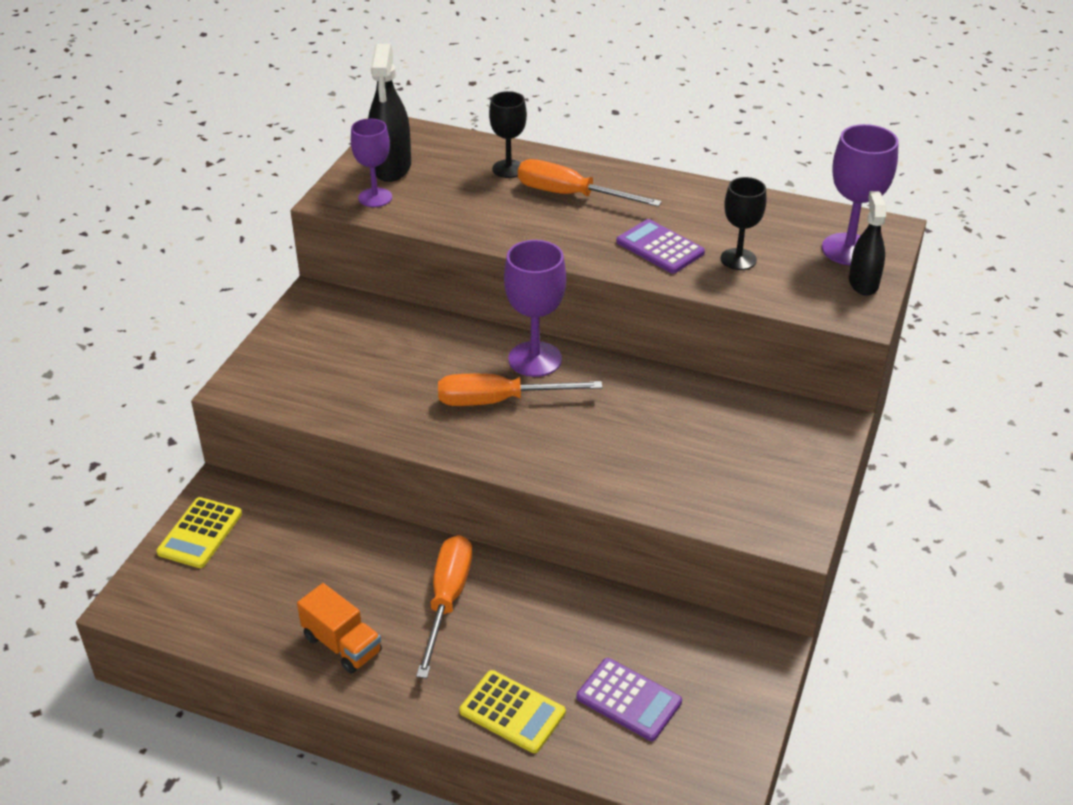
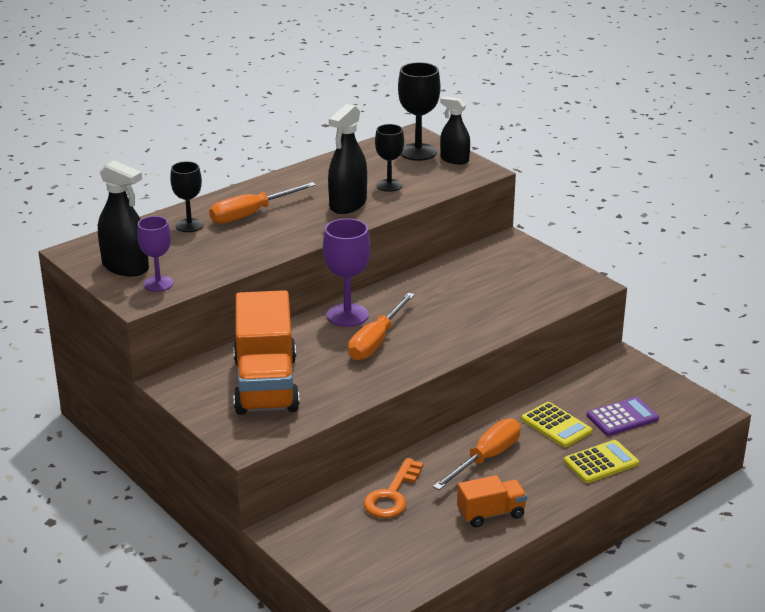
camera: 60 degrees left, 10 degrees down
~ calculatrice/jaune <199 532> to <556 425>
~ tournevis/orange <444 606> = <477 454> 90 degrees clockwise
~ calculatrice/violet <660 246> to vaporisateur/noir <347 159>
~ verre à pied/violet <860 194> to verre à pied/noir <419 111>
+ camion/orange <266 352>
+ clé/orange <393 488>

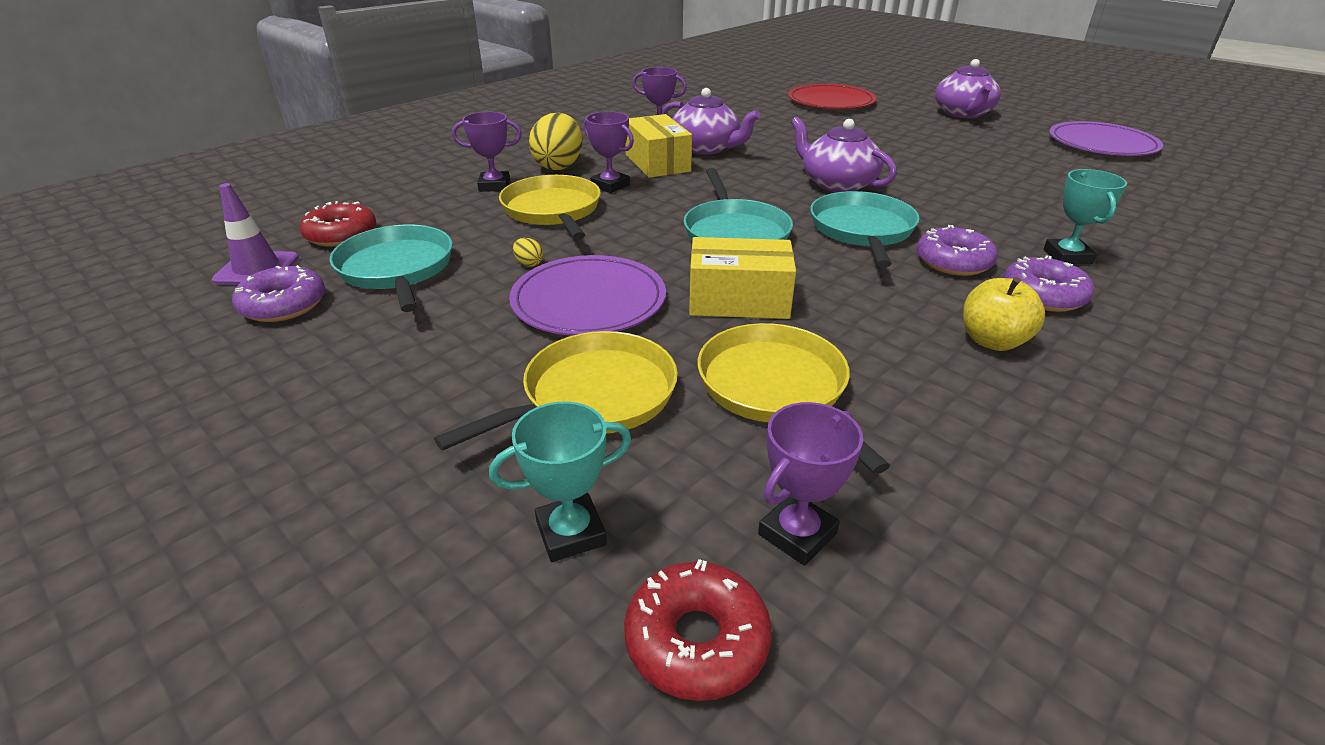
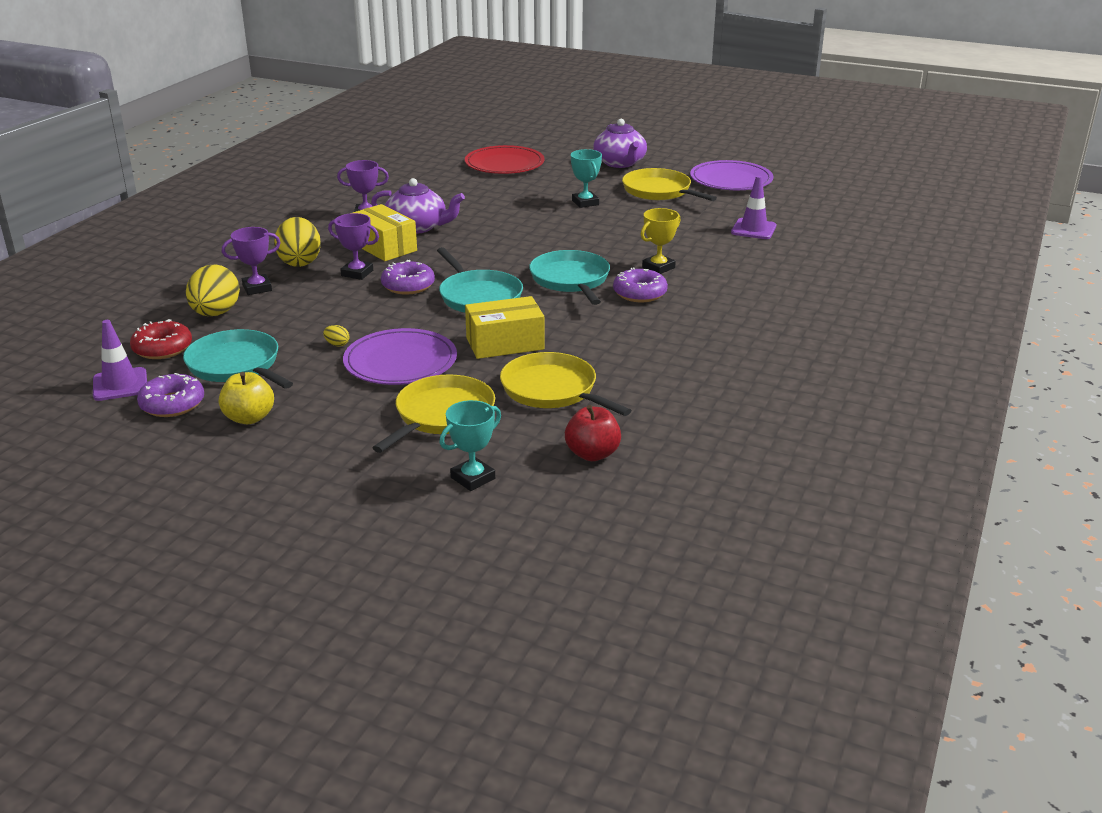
camera: 20 degrees left, 5 degrees down
~ poêle/jaune <550 207> to <669 184>
- beignet/rouge <698 630>
~ trophée/violet <810 484> to pomme/rouge <593 433>
- théière/violet <844 154>
~ pomme/jaune <1004 314> to <246 398>
~ beignet/violet <1048 283> to <408 277>
~ trophée/turquoise <1085 217> to <586 178>
+ œuf/jaune <213 290>
+ trophée/jaune <661 241>
+ cône de chantier/violet <753 207>

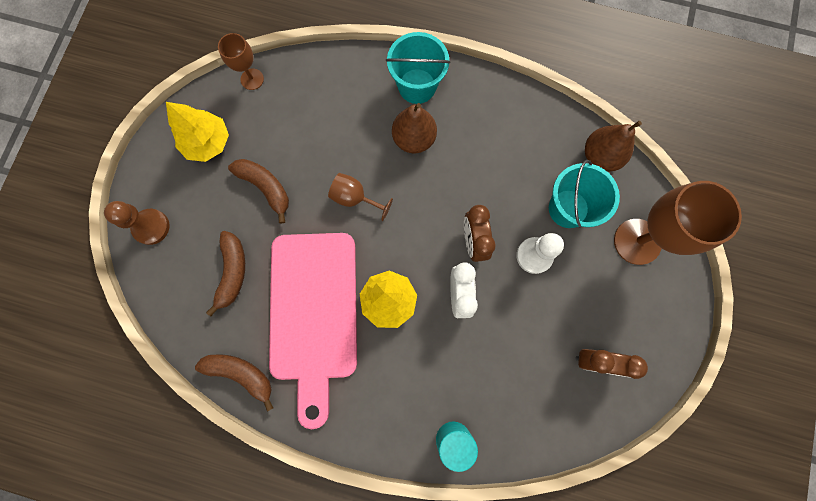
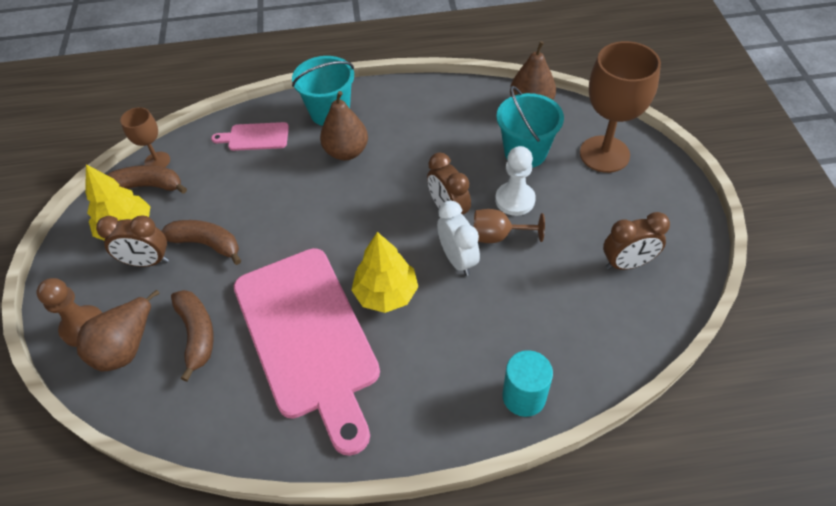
camera: 20 degrees left, 25 degrees down
~ banane/marron <234 382> to <147 179>
~ verre à pied/marron <360 197> to <509 226>
+ poire/marron <118 330>
+ réveil/marron <132 241>
+ planche à découper/rose <250 136>

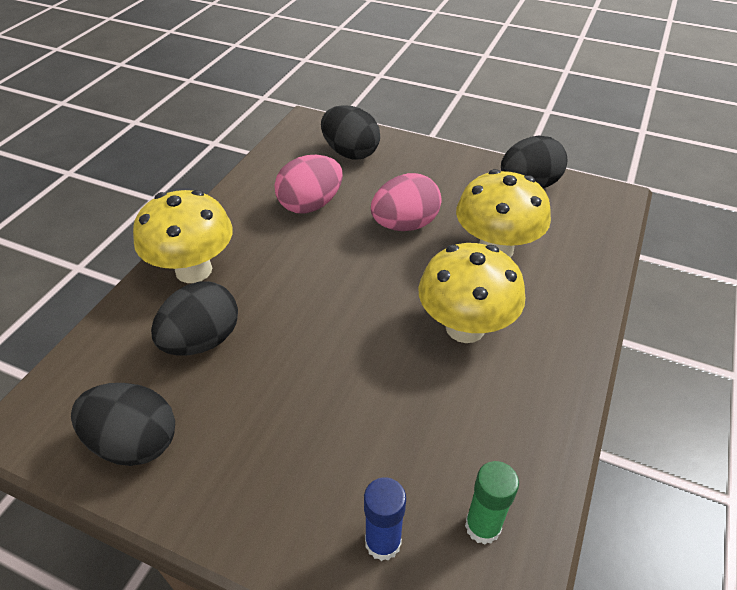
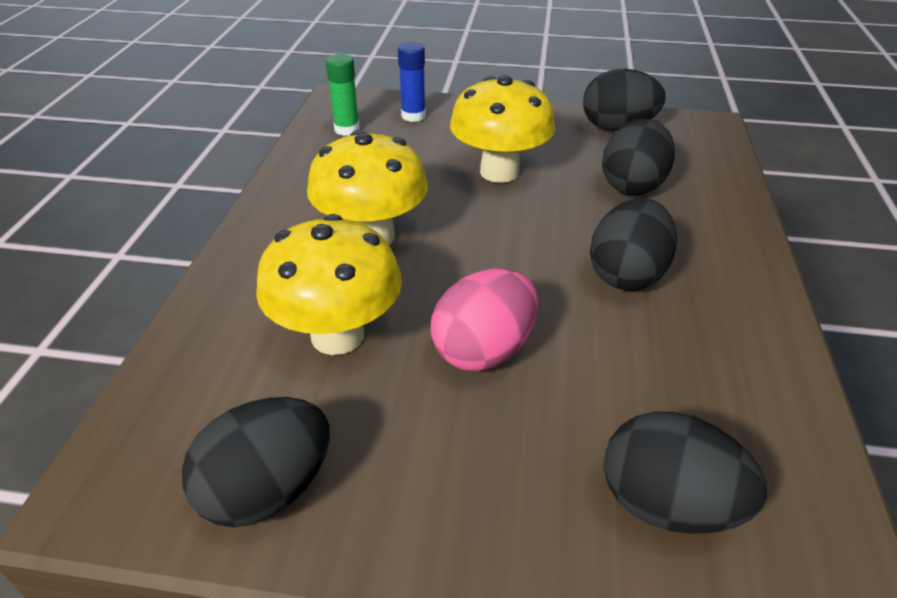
camera: 165 degrees right, 5 degrees down
~ champignon/jaune <183 236> to <502 129>
- œuf/rose <308 184>
+ œuf/noir <633 244>

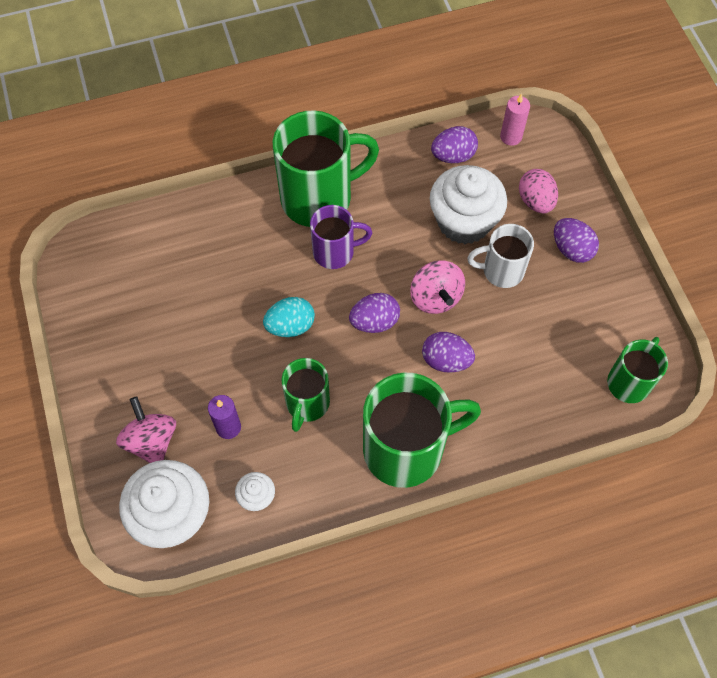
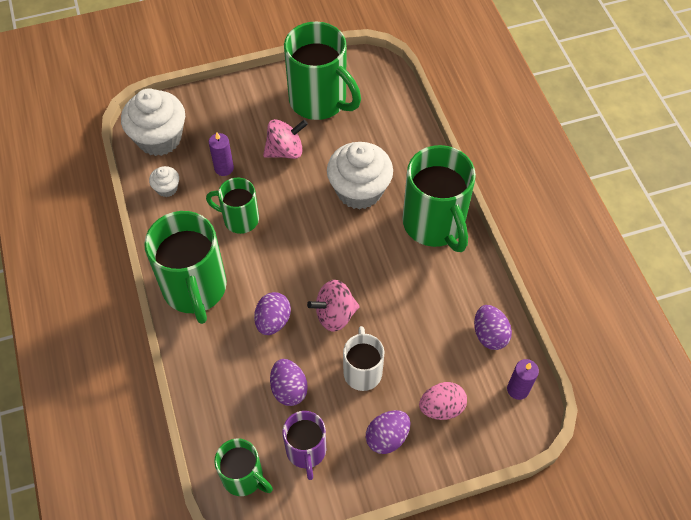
camera: 90 degrees right, 5 degrees down
~ toupie/rose <146 429> to <285 139>
- œuf/turquoise <289 317>
~ tasse/violet <341 237> to <304 445>
~ œuf/violet <374 313> to <289 382>
~ muffin/blanc <468 204> to <360 176>
~ bougie/rose <515 120> to bougie/violet <523 379>
+ tasse/vert <322 70>

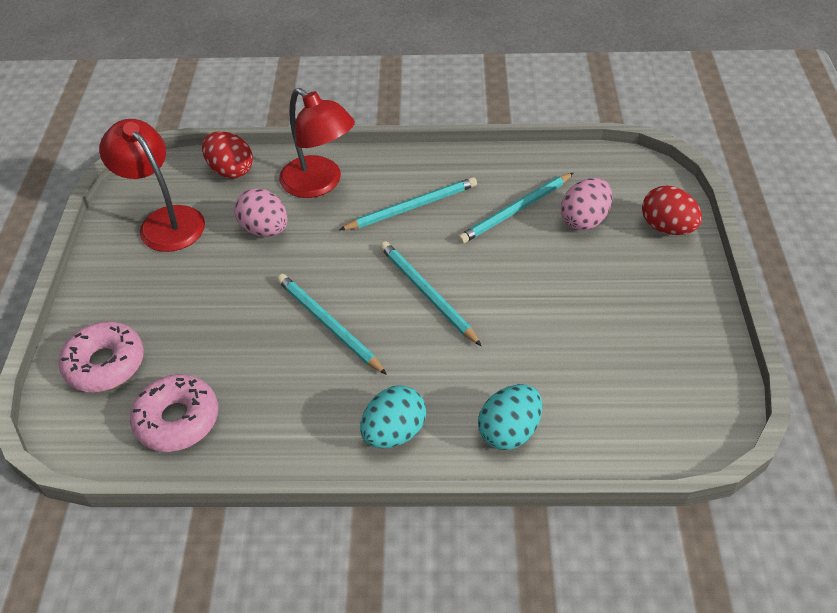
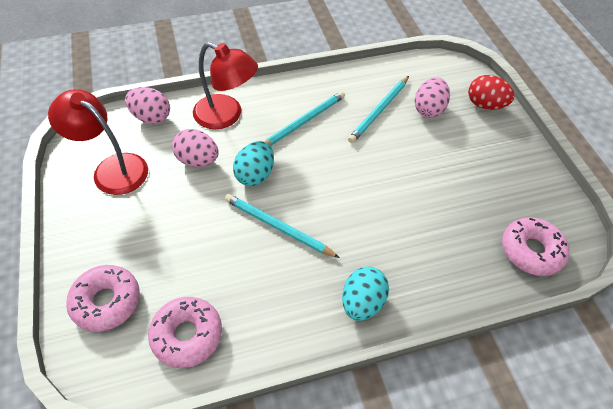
camera: 20 degrees left, 5 degrees up
~ œuf/rouge <227 154> to œuf/rose <147 105>
- crayon/turquoise <430 293>
~ œuf/turquoise <510 417> to <253 163>
+ beignet/rose <535 246>

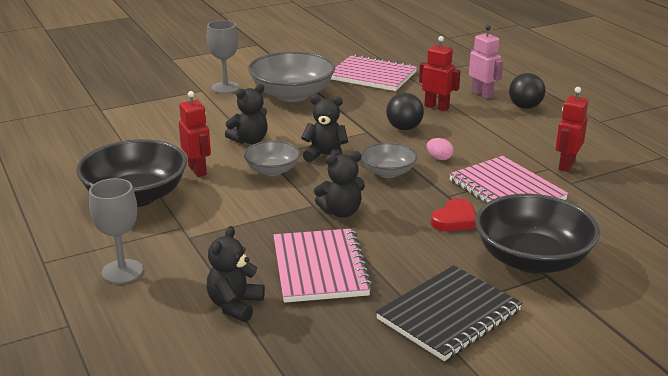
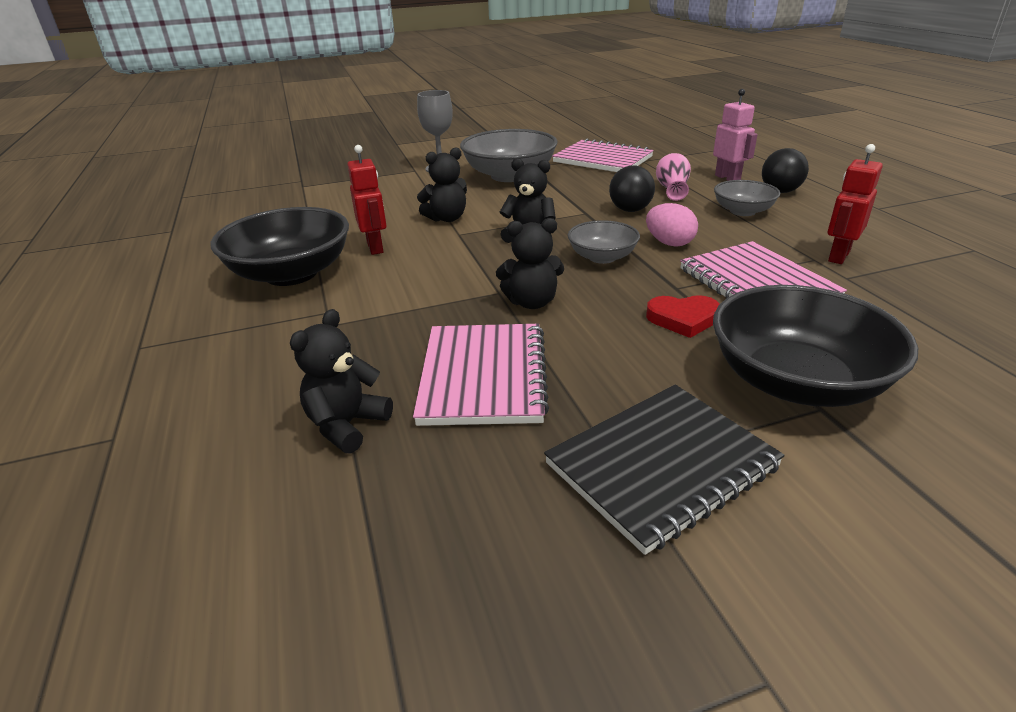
camera: 10 degrees right, 5 degrees up
- verre à pied/gris <116 231>
~ bol/gris <272 158> to <747 198>
~ robot/rouge <440 73> to vase/rose <673 177>
~ œuf/rose <440 149> = <672 225> x1.51
~ cœur/rouge <454 214> = <683 316> 45 degrees clockwise

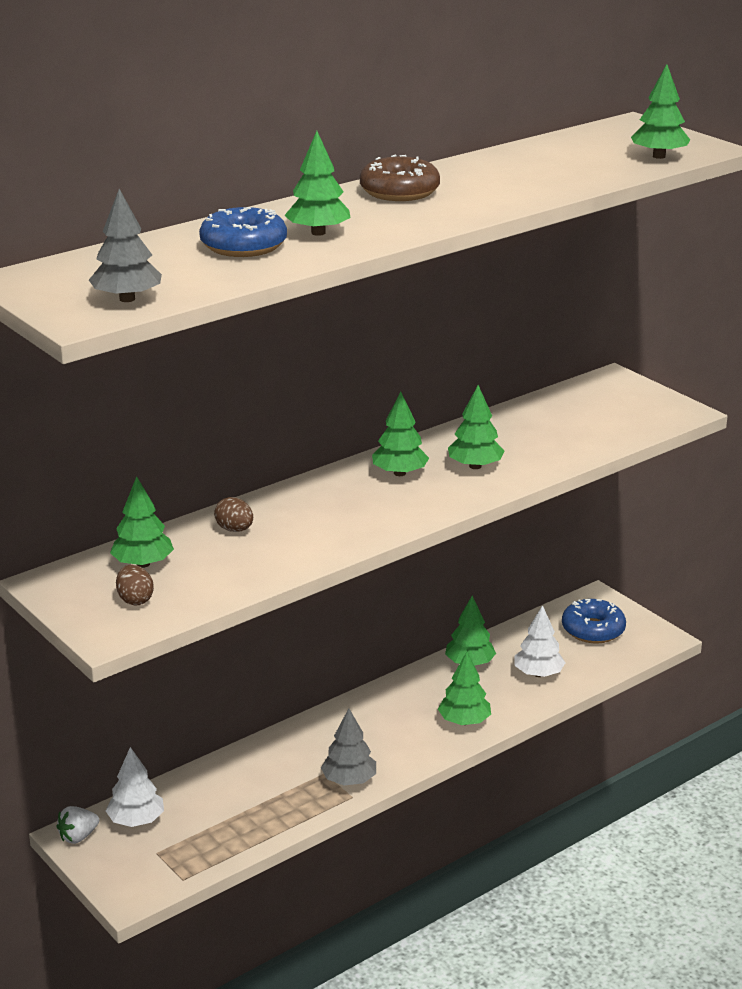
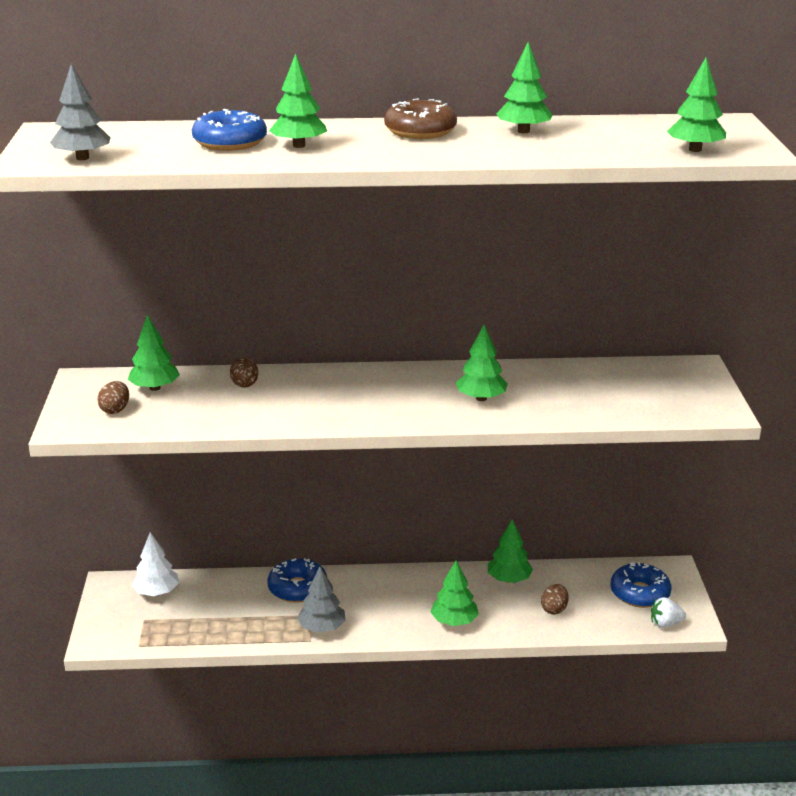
camera: 35 degrees right, 0 degrees up
~ fraise/blanc <78 825> to <668 612>
~ arbre/vert <400 433> to <524 87>
~ arbre/blanc <540 641> to œuf/marron <555 599>
+ beignet/bleu <297 580>

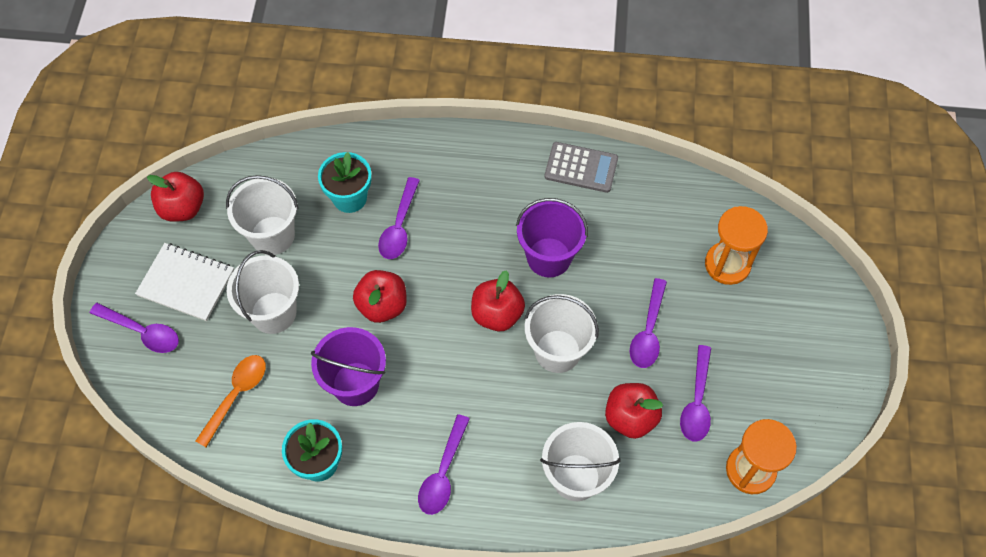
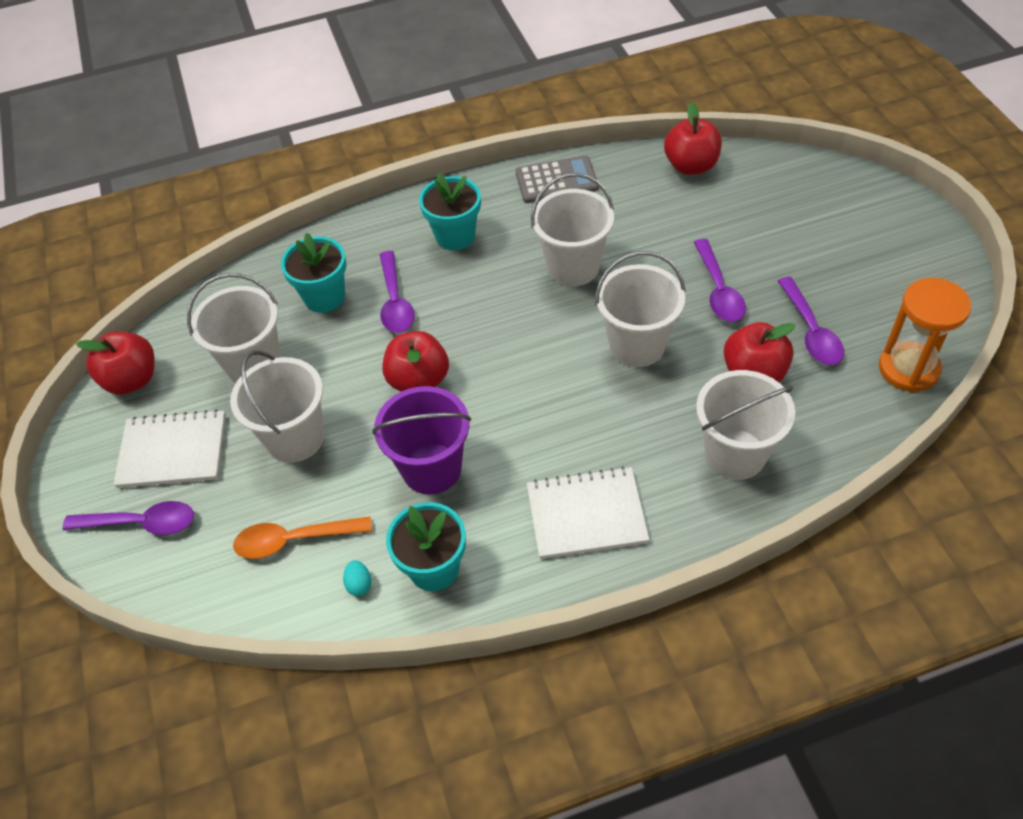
camera: 20 degrees left, 10 degrees down
~ cuillère/orange <231 401> = <302 537> 105 degrees counterclockwise
~ cuillère/violet <444 464> to carnet/blanc <588 512>
~ pomme/rouge <498 301> to <693 139>
~ seau/violet <552 237> to seau/blanc <572 229>
- sablier/orange <736 245>
+ œuf/turquoise <357 578>
+ pot de fleurs/turquoise <450 211>

